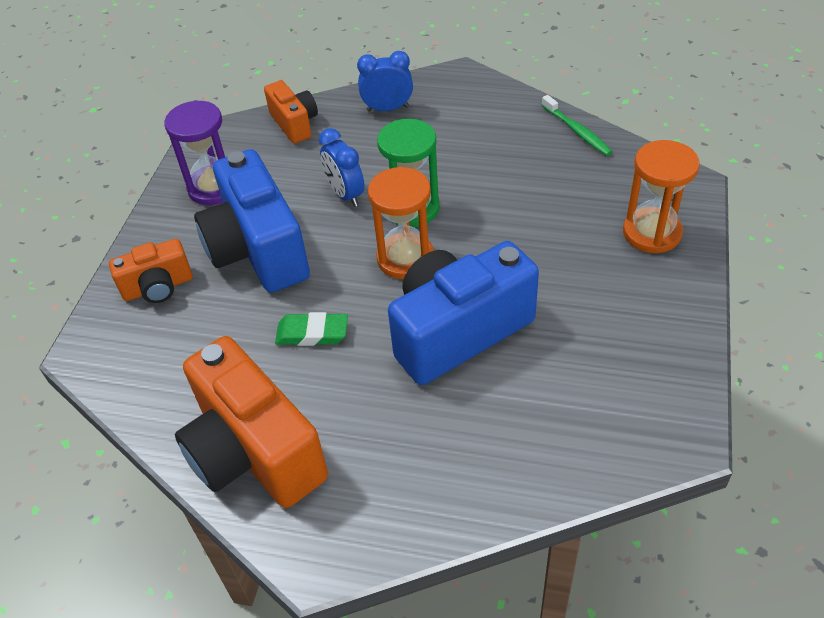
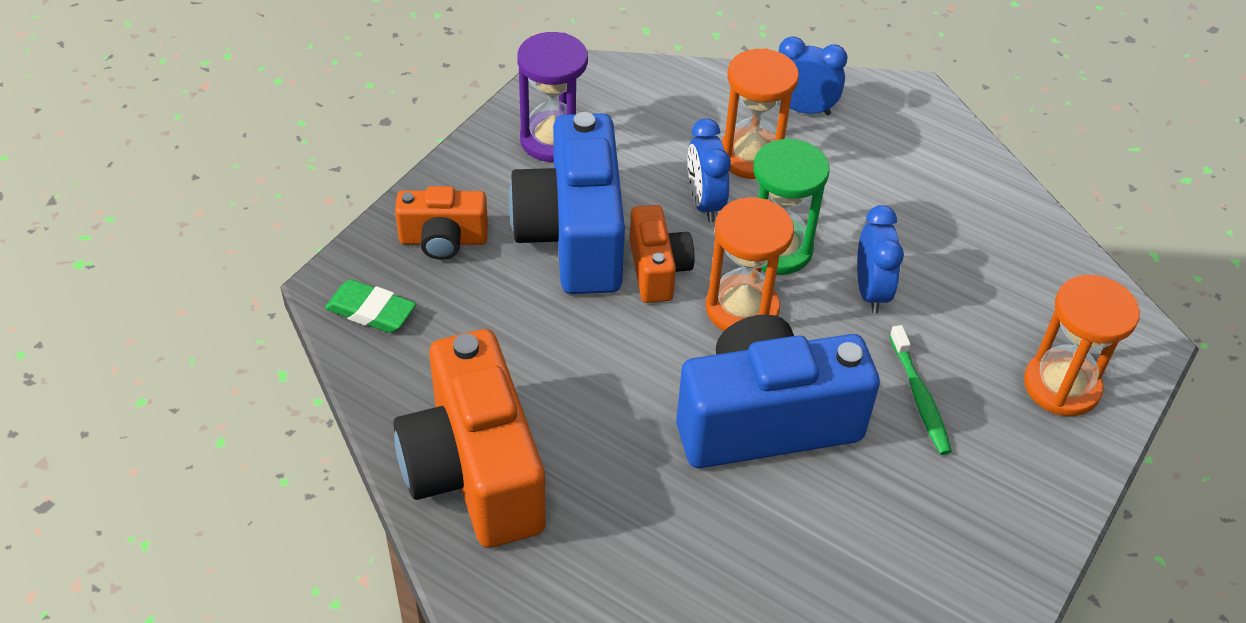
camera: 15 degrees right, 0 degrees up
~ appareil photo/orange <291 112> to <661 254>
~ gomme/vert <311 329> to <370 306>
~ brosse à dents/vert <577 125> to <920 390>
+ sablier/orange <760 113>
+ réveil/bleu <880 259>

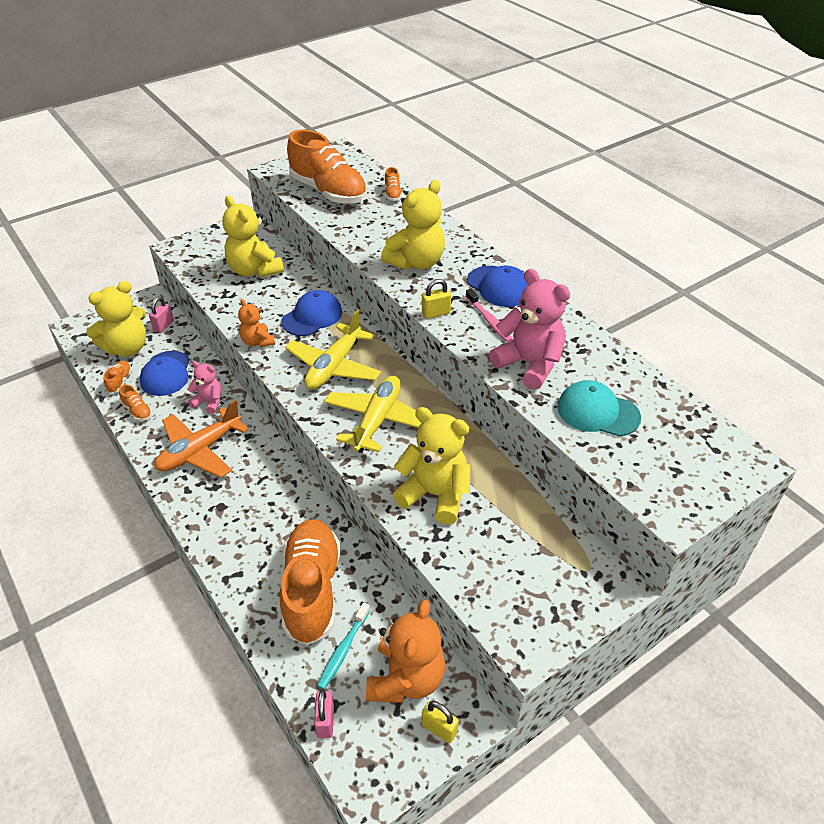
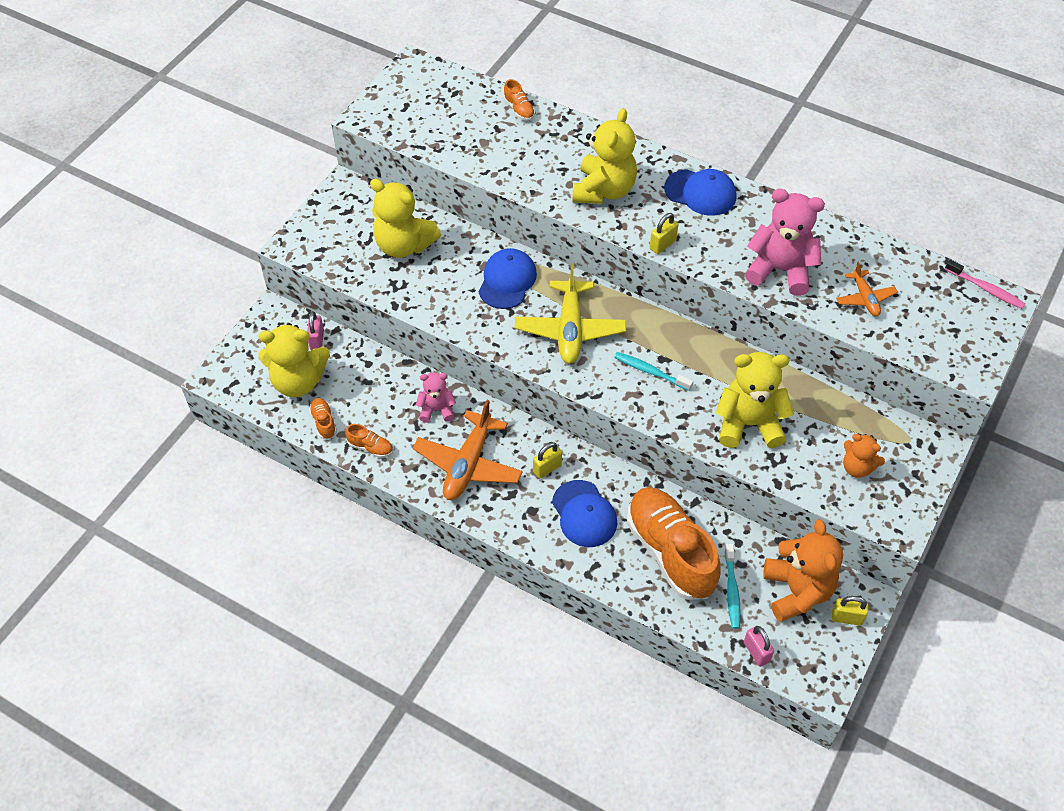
camera: 25 degrees left, 10 degrees up
~ ours en peluche/jaune <116 319> = <294 360> 60 degrees clockwise
~ casquette/bleu <165 373> to <584 513>
~ ours en peluche/orange <256 323> to <864 456>
- chaussure/orange <327 167>
~ avion/jaune <373 414> to brosse à dents/turquoise <653 371>
~ brosse à dents/rose <489 316> to <985 284>
~ casquette/turquoise <599 408> to avion/orange <867 289>
+ cadenas/jaune <547 460>

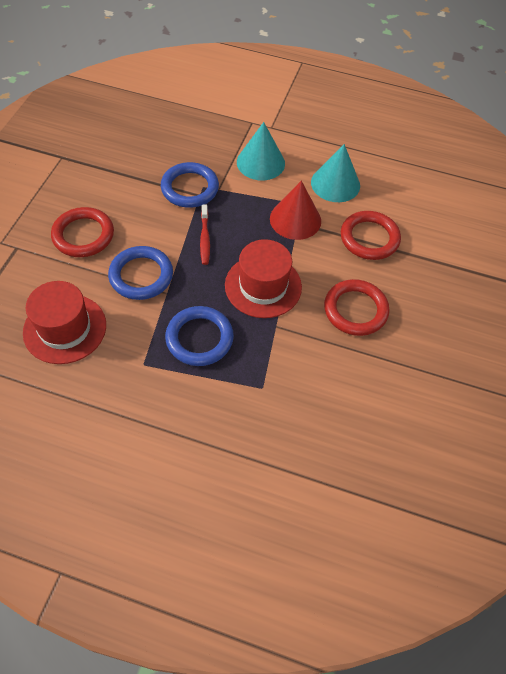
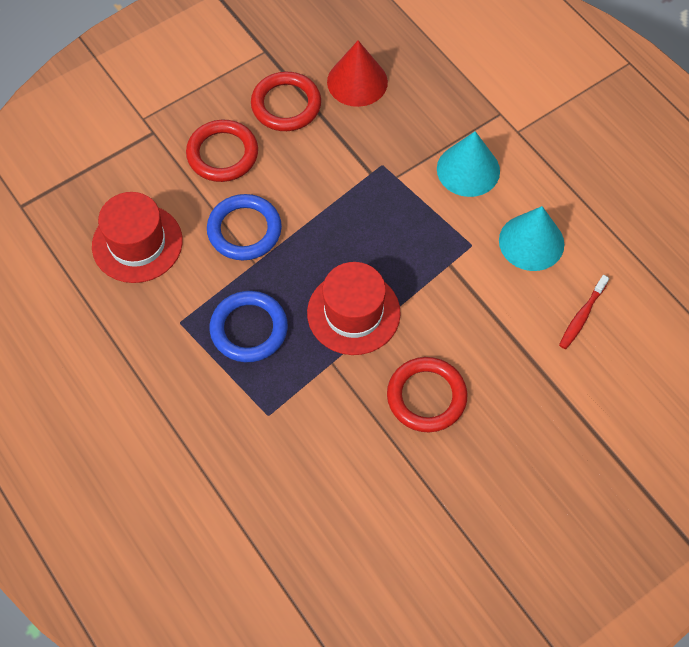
camera: 40 degrees right, 5 degrees up
- anneau/bleu <190 185>
~ brosse à dents/rouge <205 235> to <584 312>
~ cône/rouge <295 210> to <357 73>
~ anneau/rouge <371 235> to <286 101>

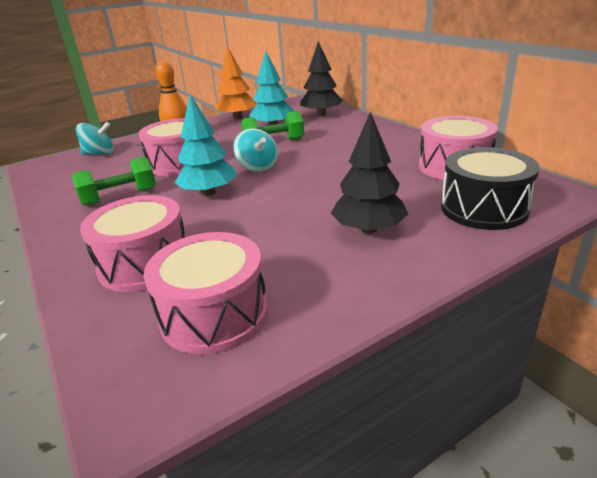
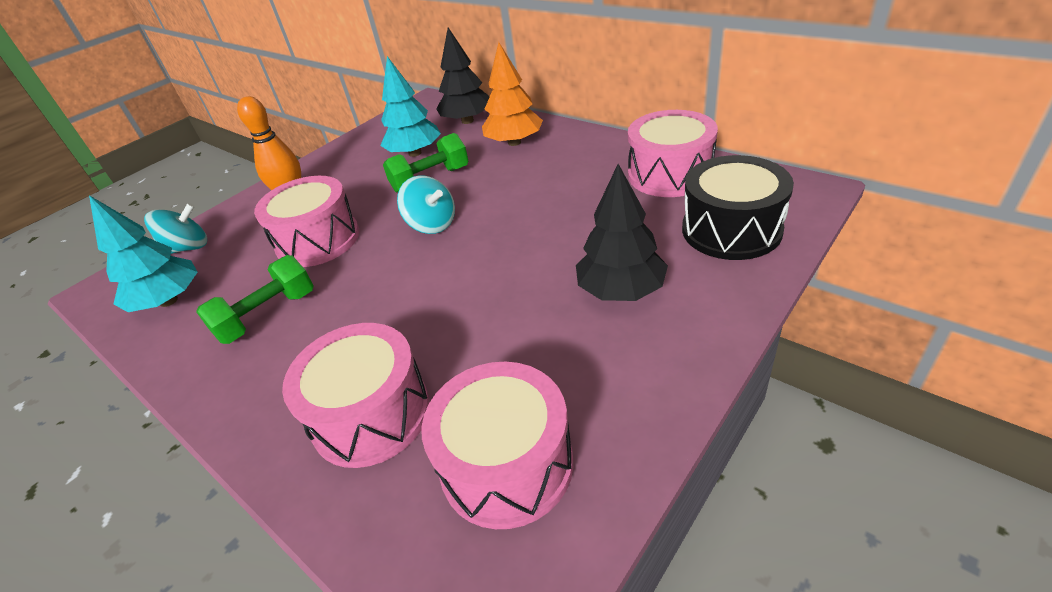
camera: 15 degrees left, 10 degrees up
~ arbre/turquoise <206 145> to <143 253>
~ arbre/orange <236 83> to <512 94>

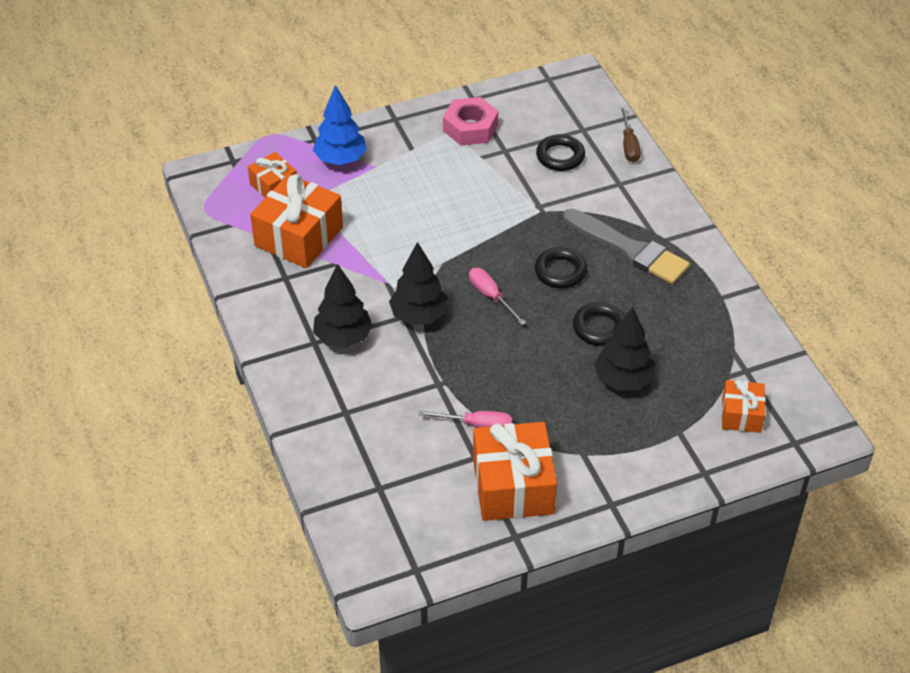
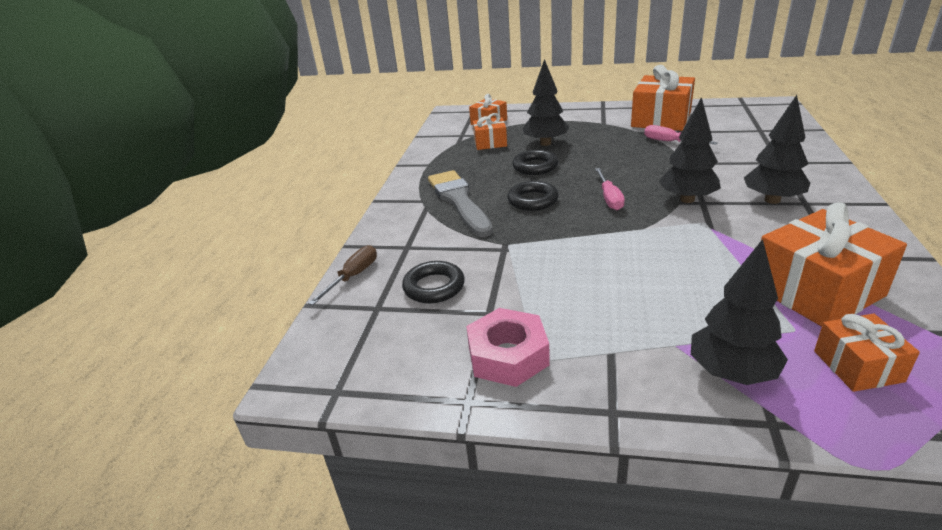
camera: 145 degrees left, 15 degrees down
~ arbre/bleu <340 125> to arbre/noir <739 312>
+ cadeau/orange <490 131>

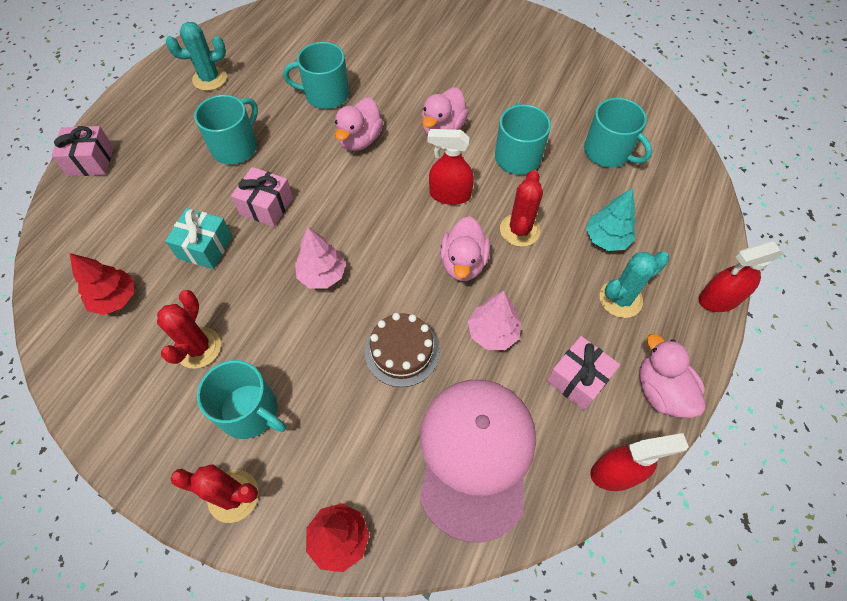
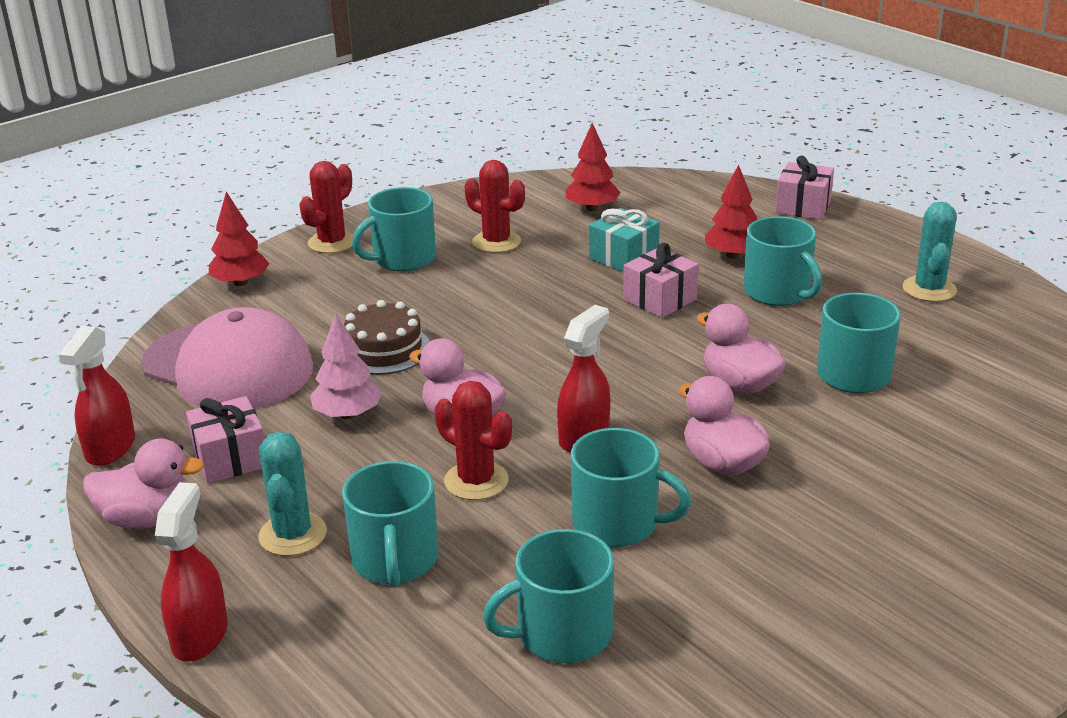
camera: 115 degrees right, 30 degrees down
- arbre/rose <320 258>
~ arbre/turquoise <611 219> to tasse/turquoise <390 524>
+ arbre/rouge <731 211>

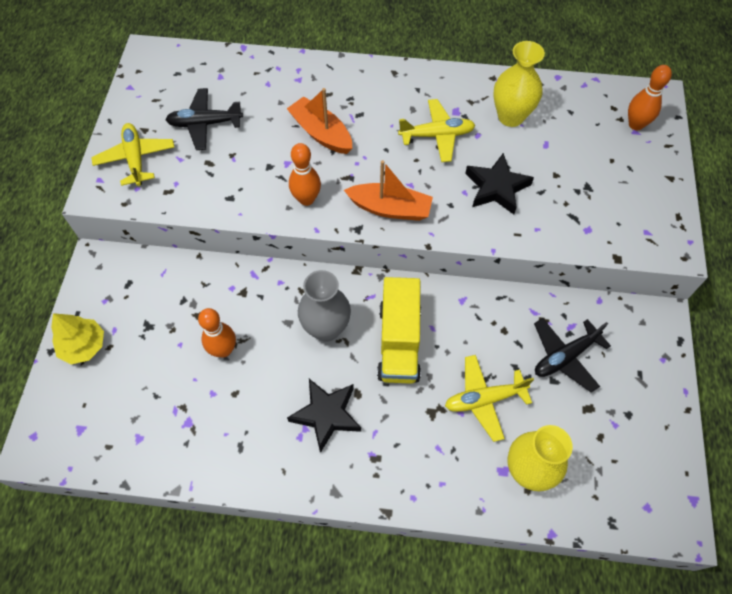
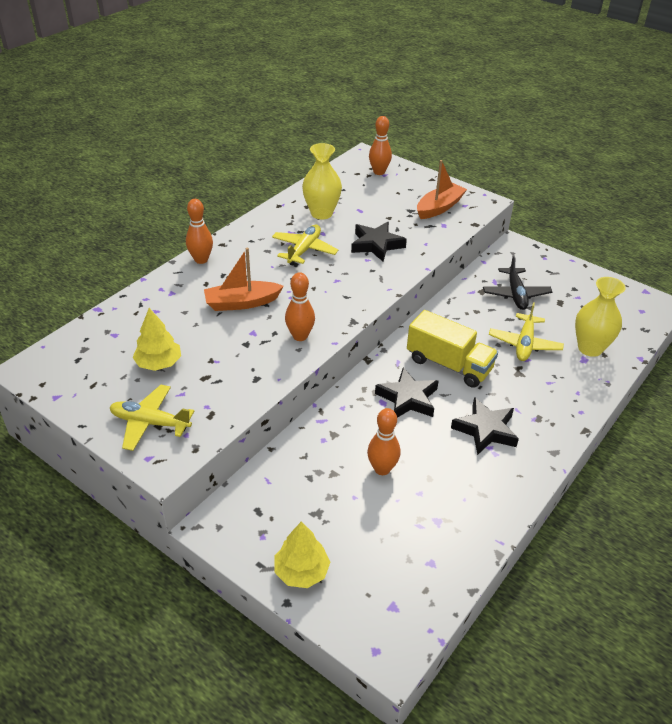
camera: 60 degrees left, 20 degrees down
~ avion/noir <204 119> to arbre/jaune <156 339>
~ vase/gris <324 306> to étoile/noir <407 392>
~ bateau/orange <388 190> to <442 189>
+ quille/orange <199 231>

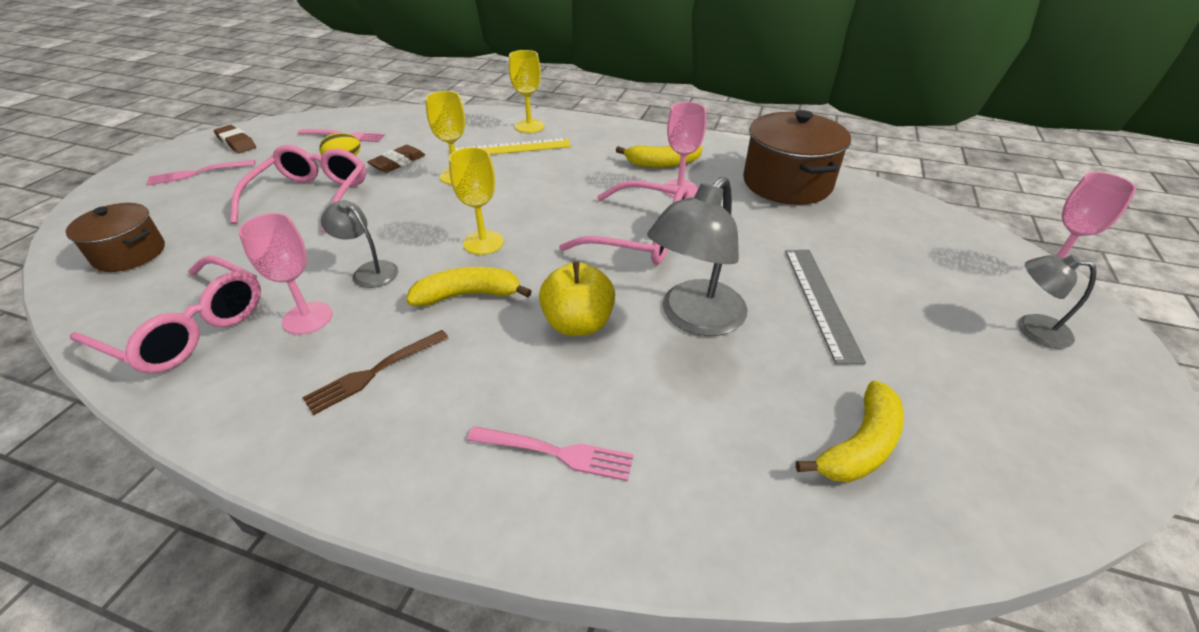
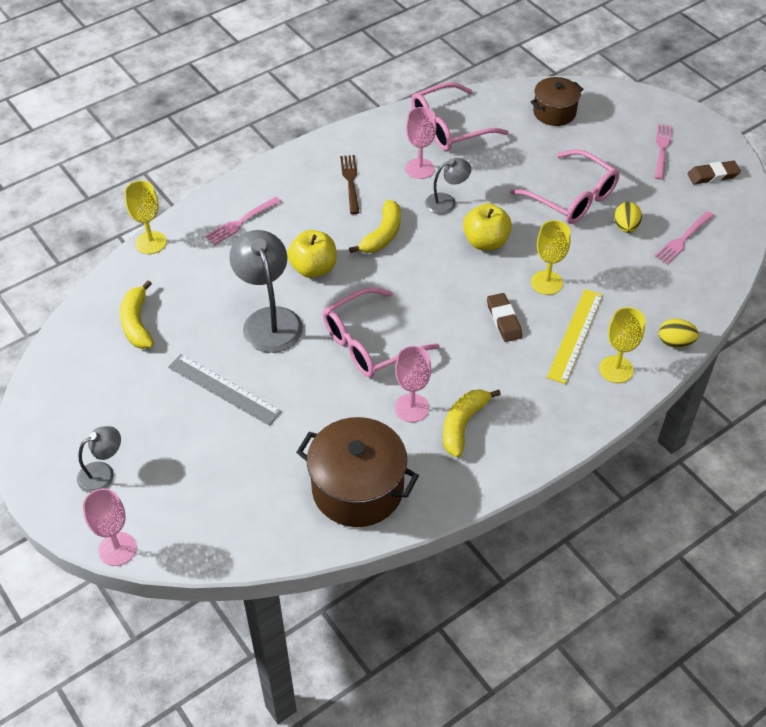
camera: 125 degrees right, 10 degrees up
~ gomme/marron <396 159> to <504 317>
~ verre à pied/jaune <476 201> to <145 217>
+ pomme/jaune <487 226>
+ œuf/jaune <679 333>

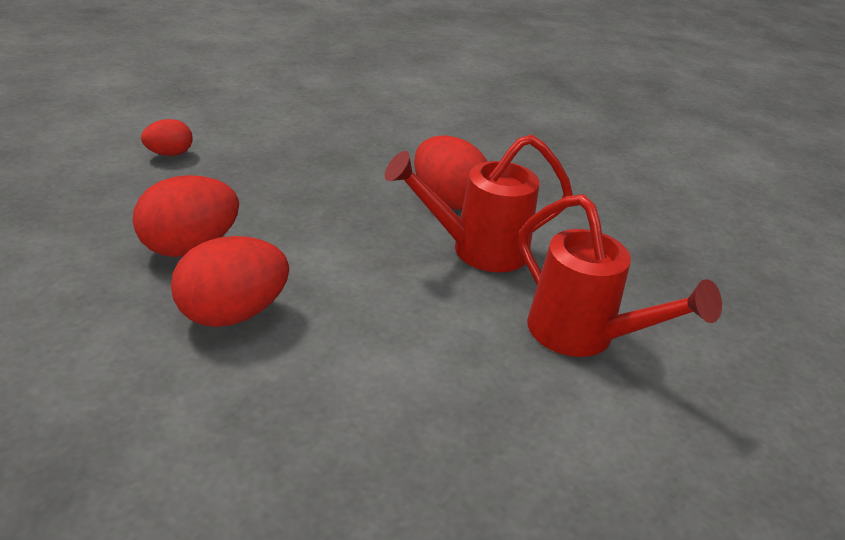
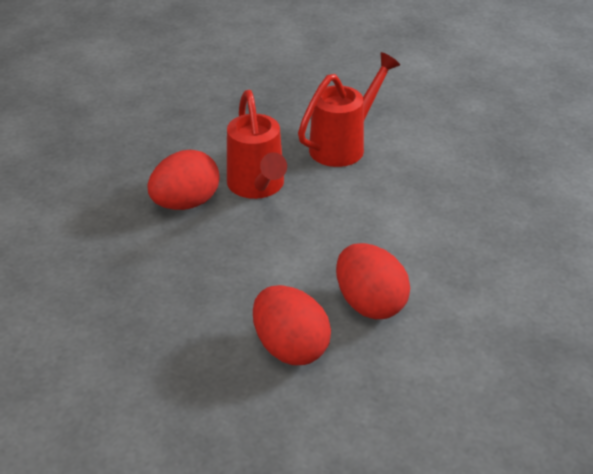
camera: 90 degrees left, 5 degrees up
- œuf/rouge <167 137>

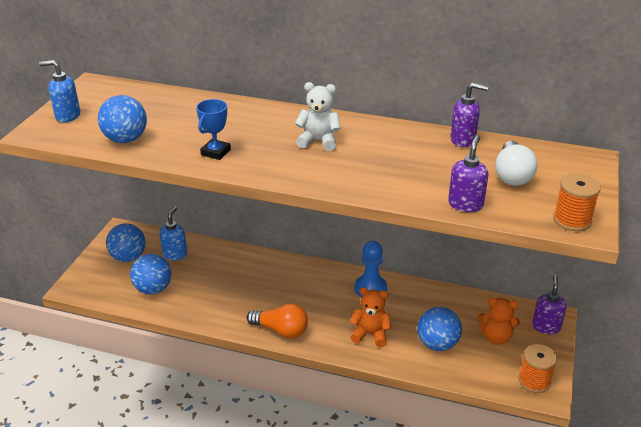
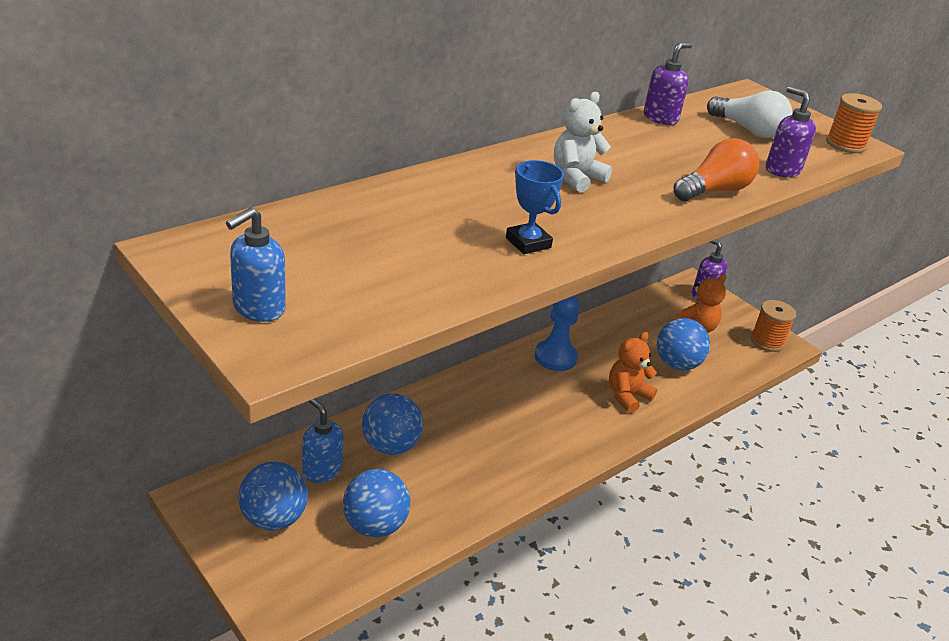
camera: 60 degrees left, 0 degrees up
~ balle/bleu <122 119> to <392 424>
~ ampoule/orange <277 321> to <716 169>

